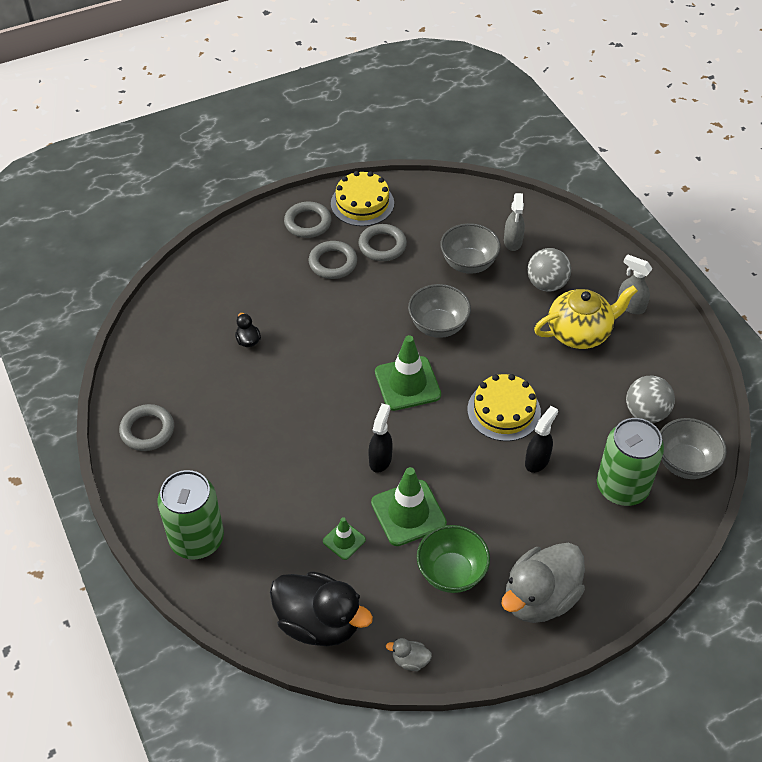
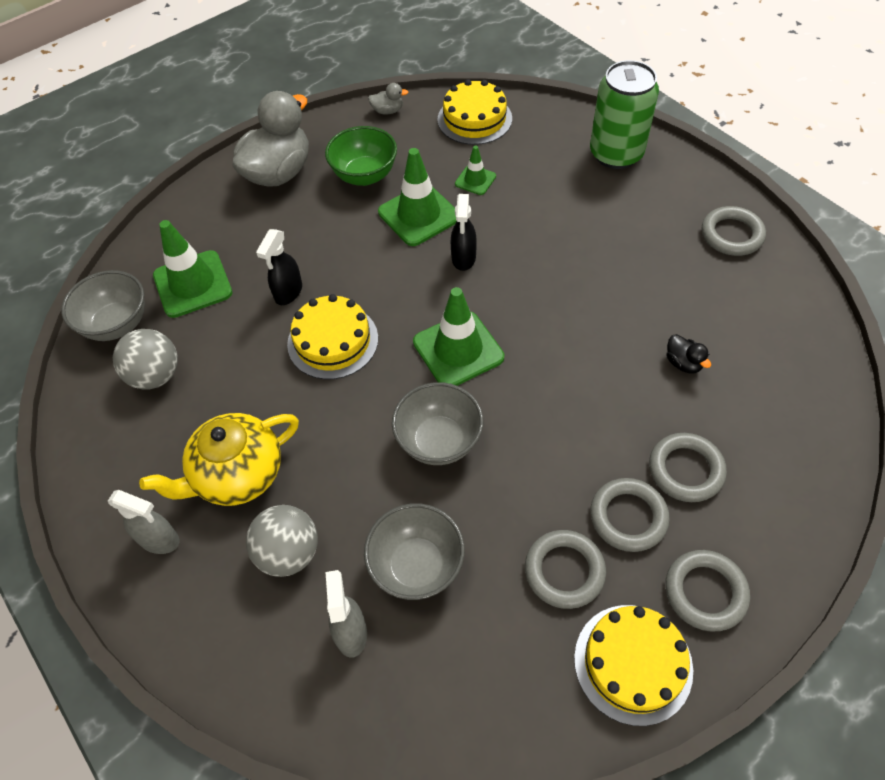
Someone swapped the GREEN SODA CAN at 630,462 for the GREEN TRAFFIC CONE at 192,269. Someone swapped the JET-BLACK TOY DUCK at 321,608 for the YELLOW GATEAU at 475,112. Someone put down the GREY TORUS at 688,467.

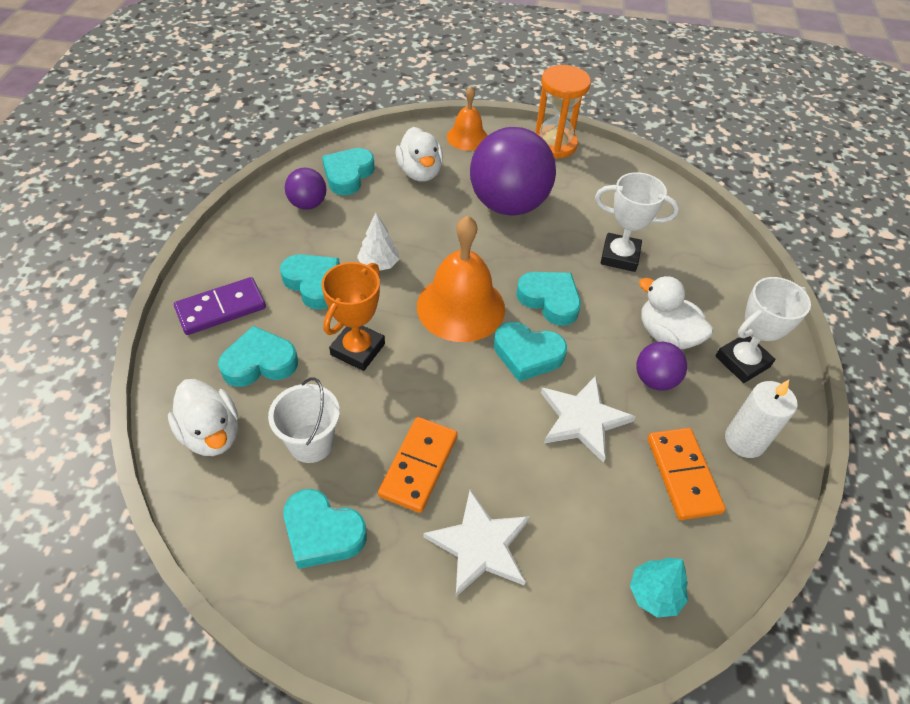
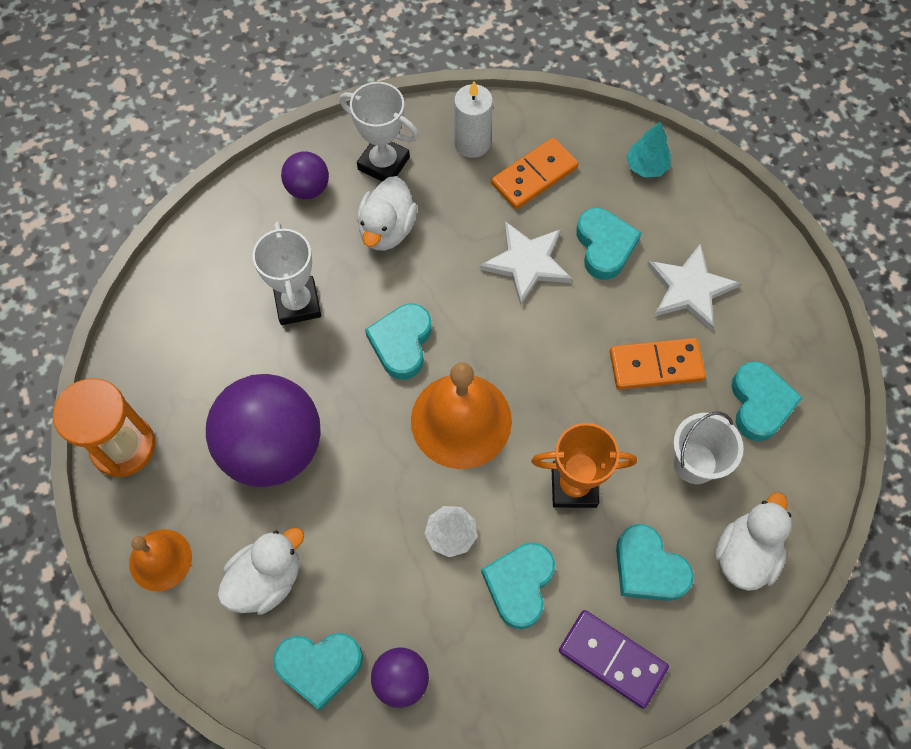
Someone carried the AQUA HEART from 530,352 to 608,244. Someone carried the PURPLE SPHERE from 661,366 to 305,175.

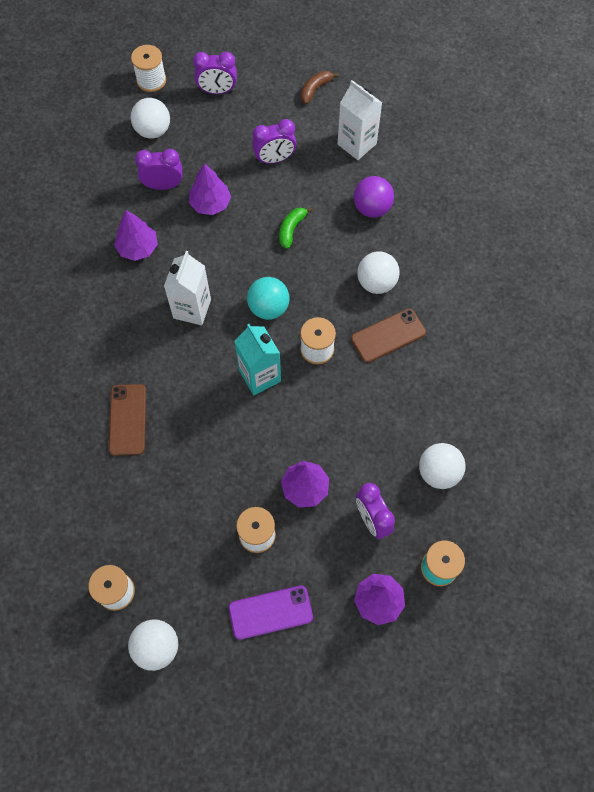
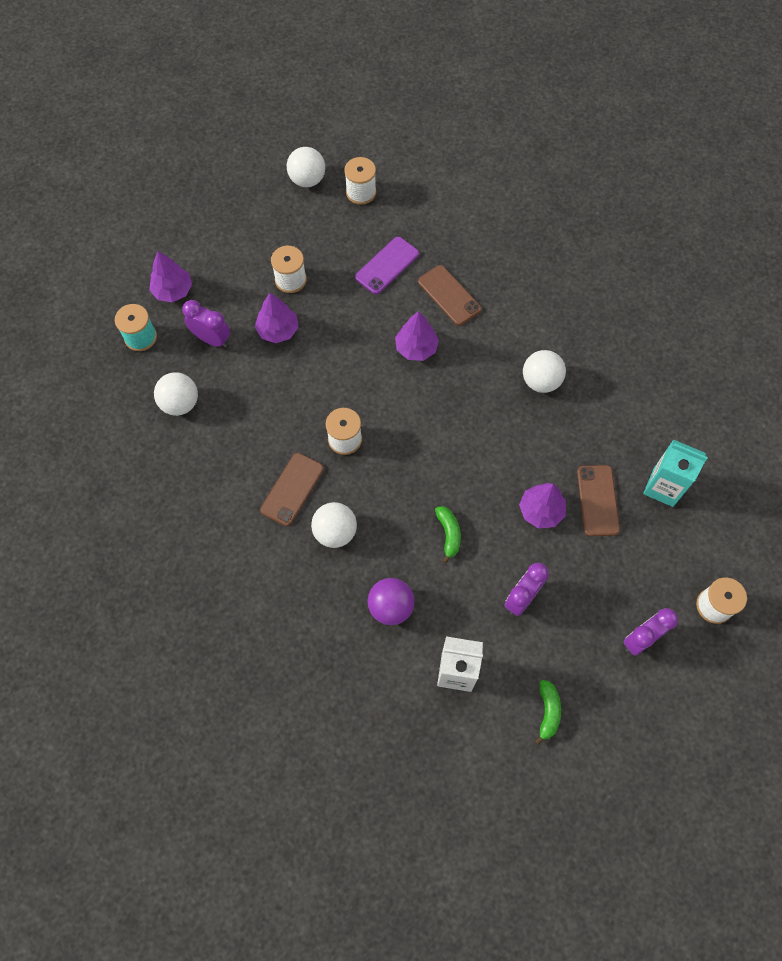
Someone repainted the DARK BROWN TOY BANANA at 319,87, which became the GREEN TOY BANANA at 548,712. Someone carried the SNOW-WHITE SPHERE from 150,118 to 544,371. Someone swapped the PURPLE ALARM CLOCK at 158,169 for the DARK BROWN SMARTPHONE at 598,500. Someone carried the PURPLE FIR TREE from 136,235 to 417,336. Someone took away the SNOW-WHITE JUICE CARTON at 187,288. Someone took away the AQUA SPHERE at 268,298. Someone carried the AQUA JUICE CARTON from 257,359 to 675,473. Someone carried the PURPLE SMARTPHONE from 271,612 to 387,265.

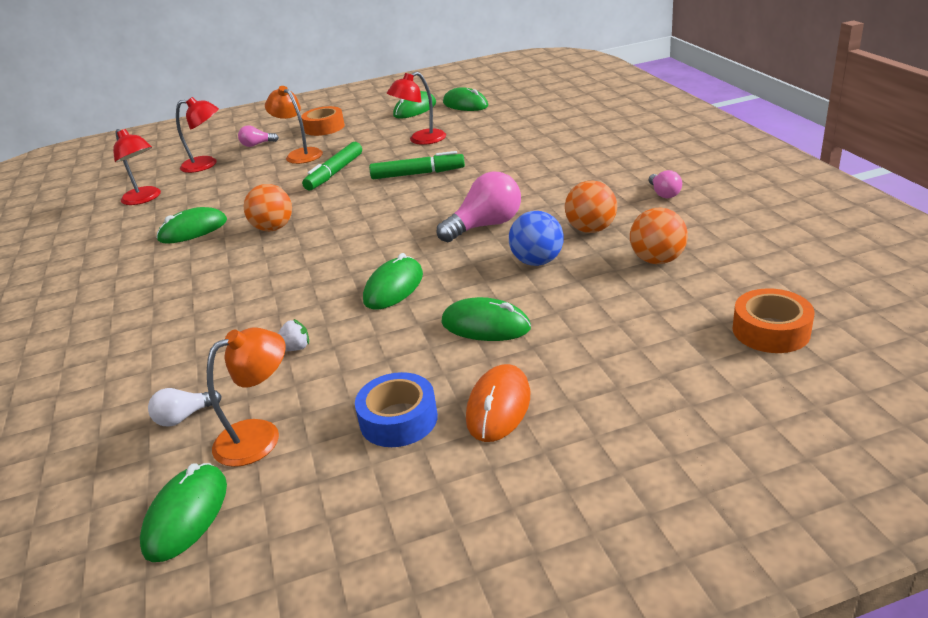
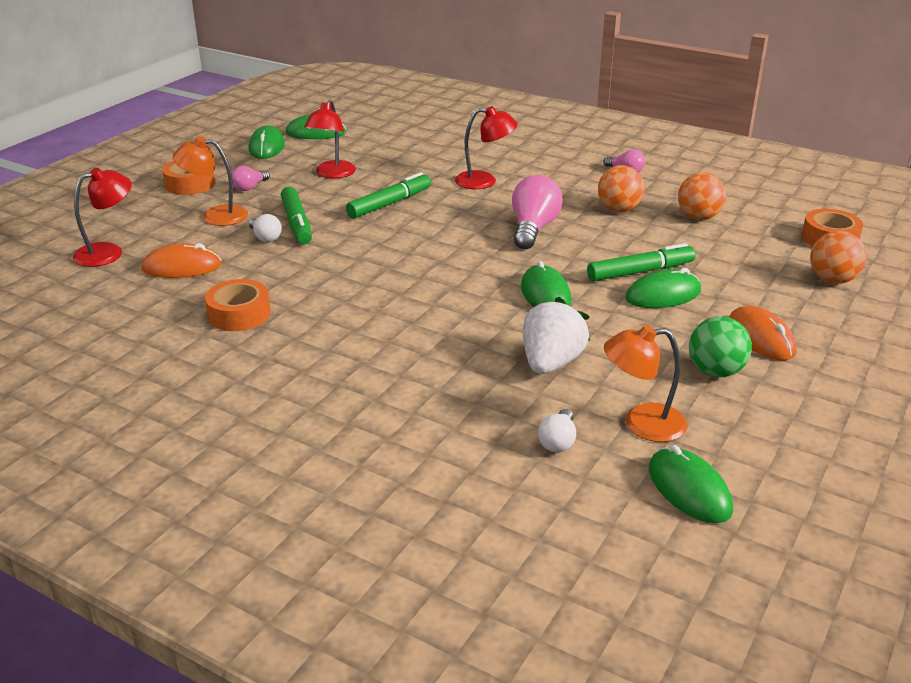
Someone carried the ROSE-PINK LIGHT BULB from 258,136 to 251,178. Someone carried the SCARLET LAMP from 137,167 to 486,147. Someone carried the ORANGE SPHERE from 268,207 to 838,257. Someone swapped the GREEN PC MOUSE at 191,225 for the ORANGE STICKY TAPE at 238,305. Someone took away the COBALT SPHERE at 536,238. Someone scaled the SNOW-WHITE TOY STRAWBERRY at 293,335 by 2.16. Someone rotated the ORANGE LAMP at 246,397 by 105 degrees counterclockwise. Someone swapped the COBALT STICKY TAPE at 396,409 for the GREEN SPHERE at 720,346. Someone put down the SNOW-WHITE LIGHT BULB at 265,228. Someone put down the ORANGE PC MOUSE at 181,260. Someone put down the GREEN MARKER PEN at 641,262.

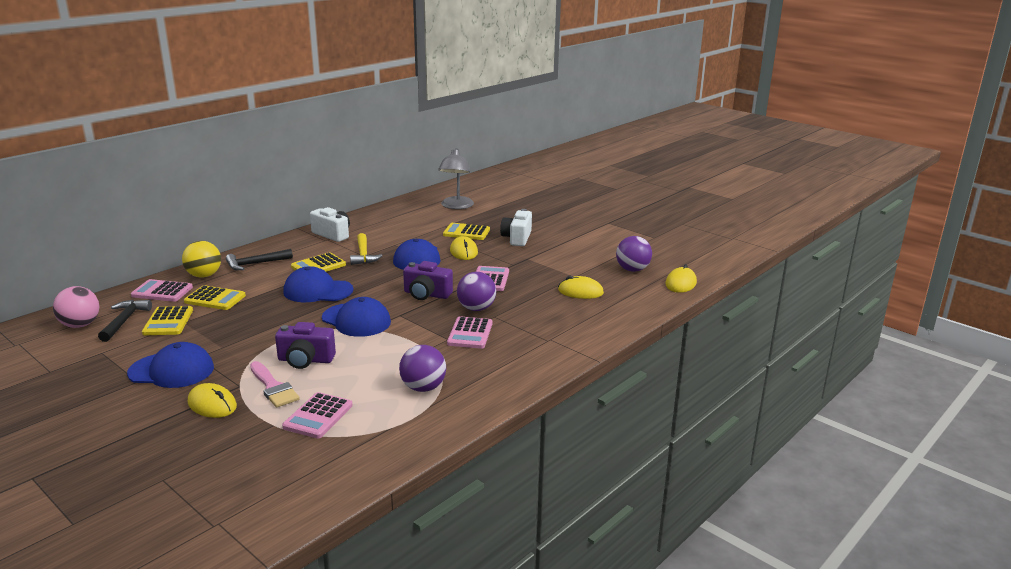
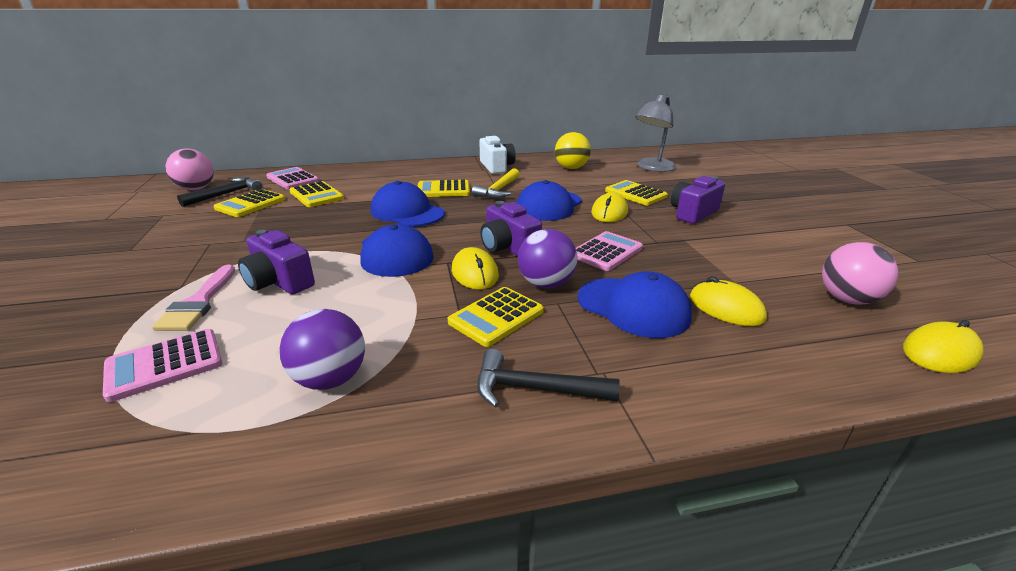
Someone repainted the SNOW-WHITE COMPACT CAMERA at 516,227, which became the PURPLE COMPACT CAMERA at 698,200. Someone repainted the PURPLE SPHERE at 634,254, which became the ROSE-PINK SPHERE at 860,273. Someone carried the YELLOW SPHERE from 201,259 to 573,150. Someone carried the JET-BLACK CARPENTER'S HAMMER from 259,259 to 548,378. Someone repainted the ROSE-PINK ADDING MACHINE at 469,332, which became the YELLOW ADDING MACHINE at 496,317. Someone carried the COBALT BASEBALL CAP from 170,365 to 634,304. Someone carried the YELLOW PC MOUSE from 212,400 to 475,268.

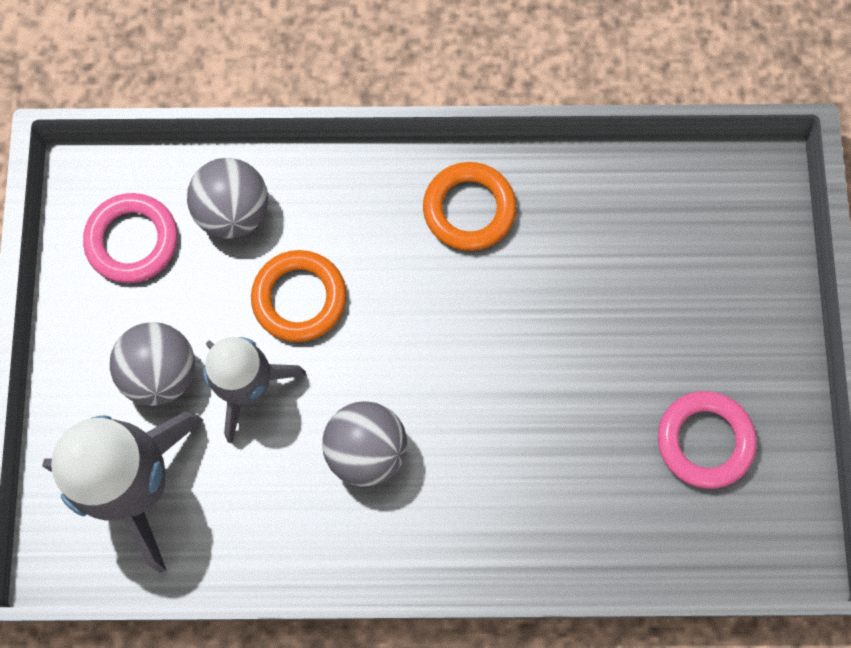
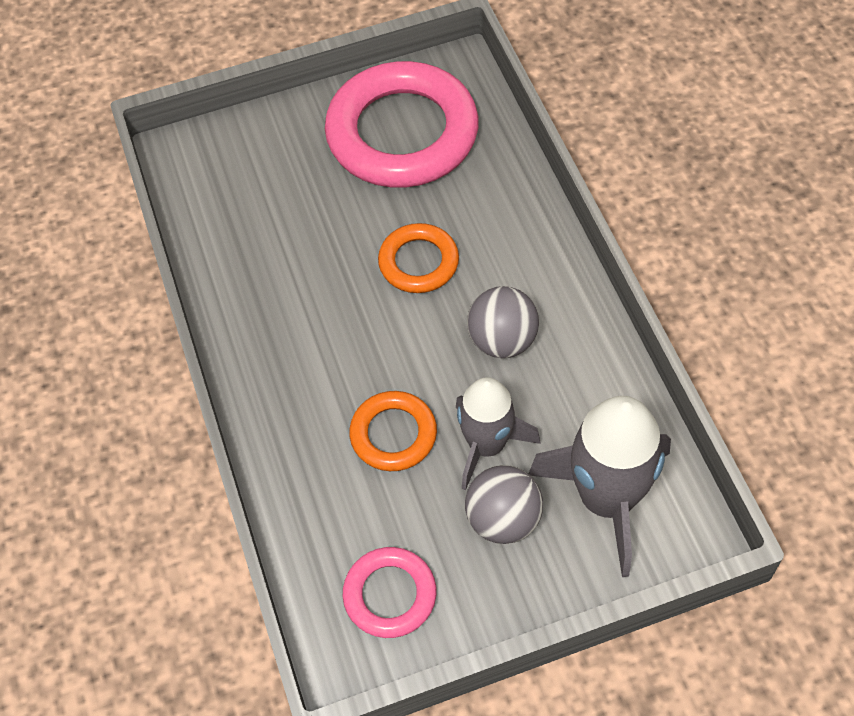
Someone took away the GREY SPHERE at 227,198. Someone carried the ORANGE TORUS from 470,206 to 418,258. Someone scaled the ROSE-PINK TORUS at 707,440 by 2.02.

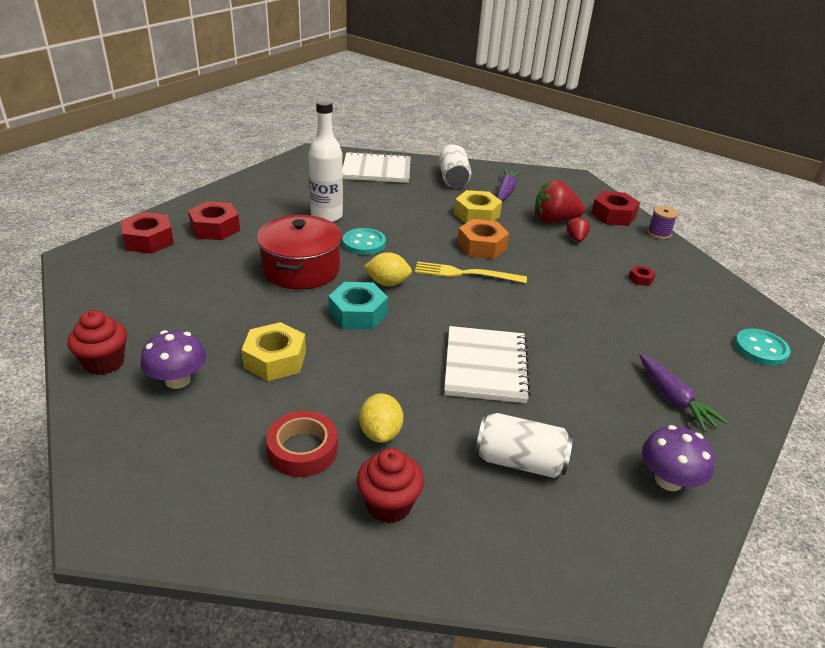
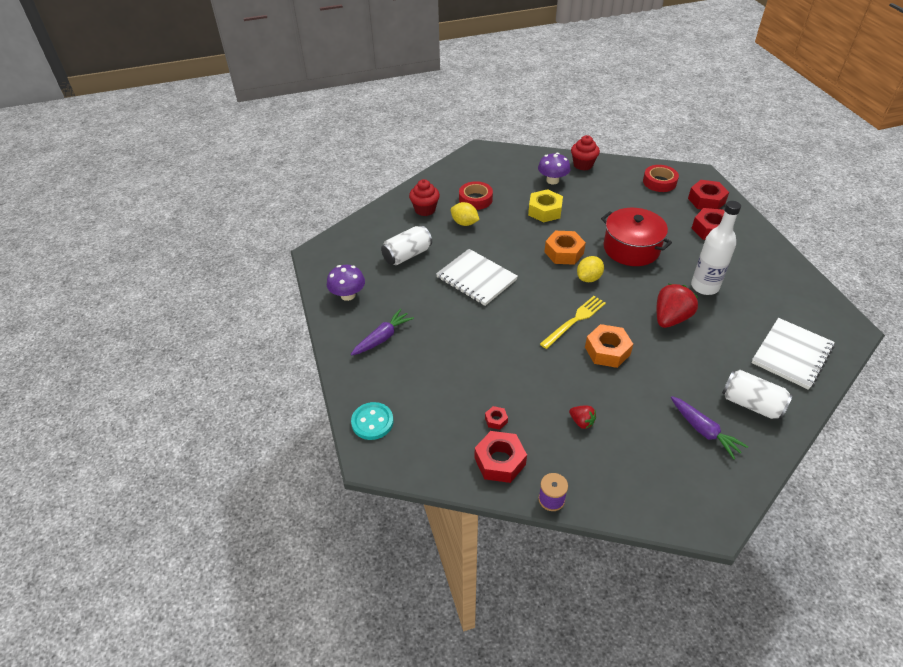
Someone carried the SCARLET TOY STRAWBERRY from 560,201 to 677,306. Someone took away the YELLOW NUT at 478,207. Someone carried the SCARLET NUT from 615,208 to 501,457. Someone took away the AQUA BUTTON at 364,241. Someone repainted the AQUA NUT at 358,306, which became the ORANGE NUT at 565,248. Someone rotated the PURPLE ROOT VEGETABLE at 683,393 by 120 degrees clockwise. Someone put down the SCARLET STICKY TAPE at 661,178.

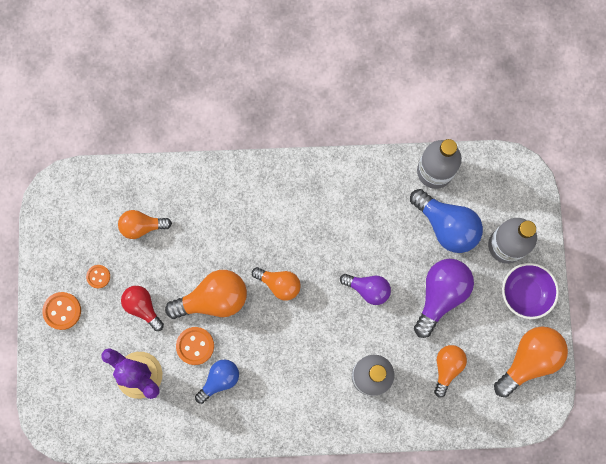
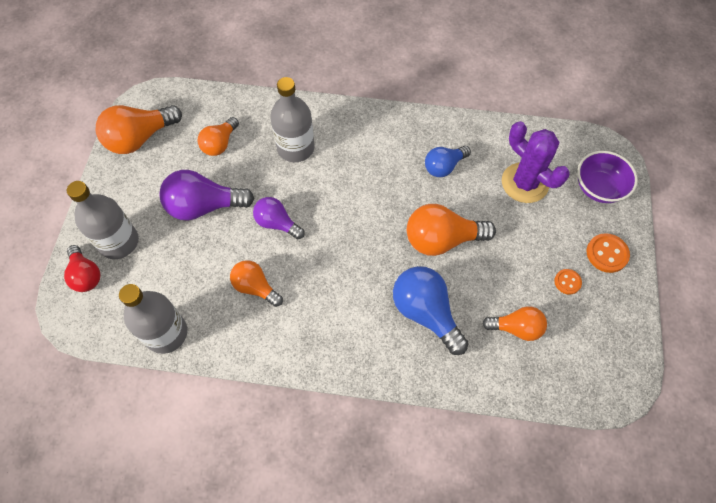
Someone carried the COBALT LIGHT BULB from 446,221 to 431,310. Someone rotated the PURPLE LIGHT BULB at 444,298 by 45 degrees clockwise. Someone carried the PURPLE SERVING BOWL from 530,291 to 607,177. Someone carried the ORANGE LIGHT BULB from 276,284 to 256,283. Someone carried the SCARLET LIGHT BULB from 142,308 to 82,268. Someone took away the ORANGE BUTTON at 195,346.

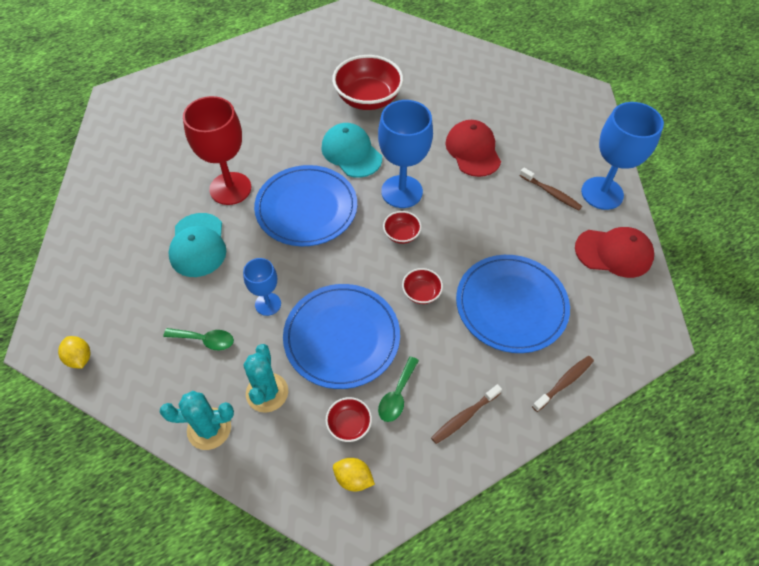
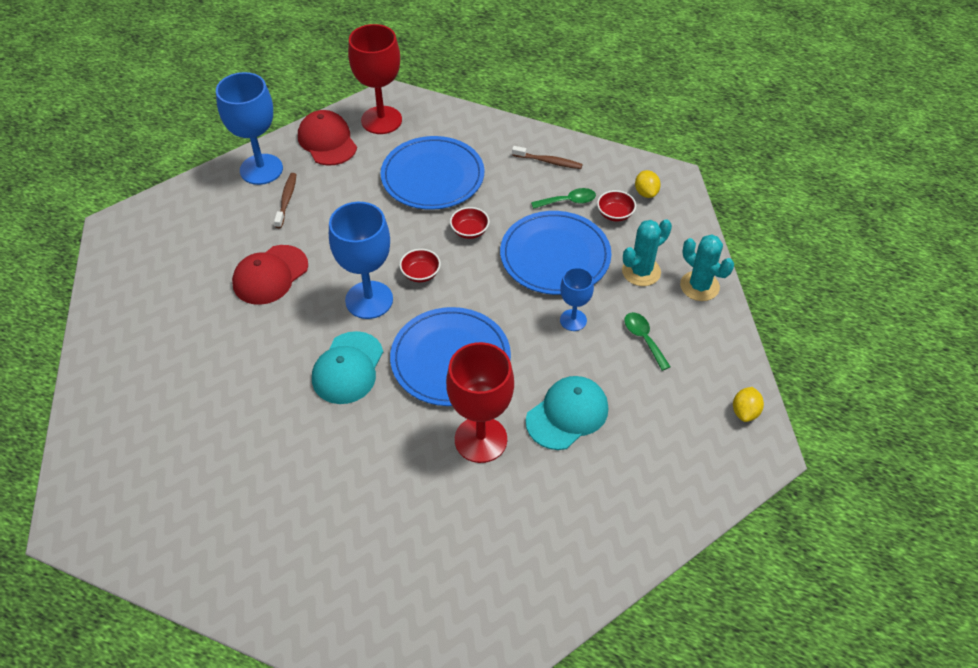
Someone took away the SCARLET SERVING BOWL at 368,82. Someone took away the DARK BROWN TOOTH BRUSH at 563,384. Someone put down the SCARLET WINE GLASS at 375,79.

